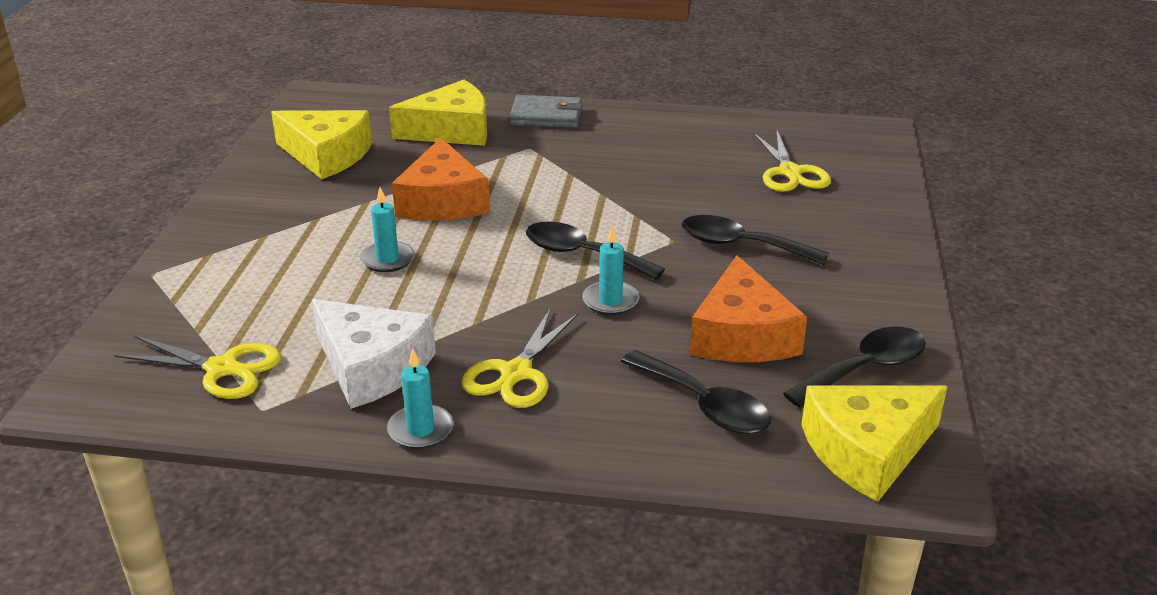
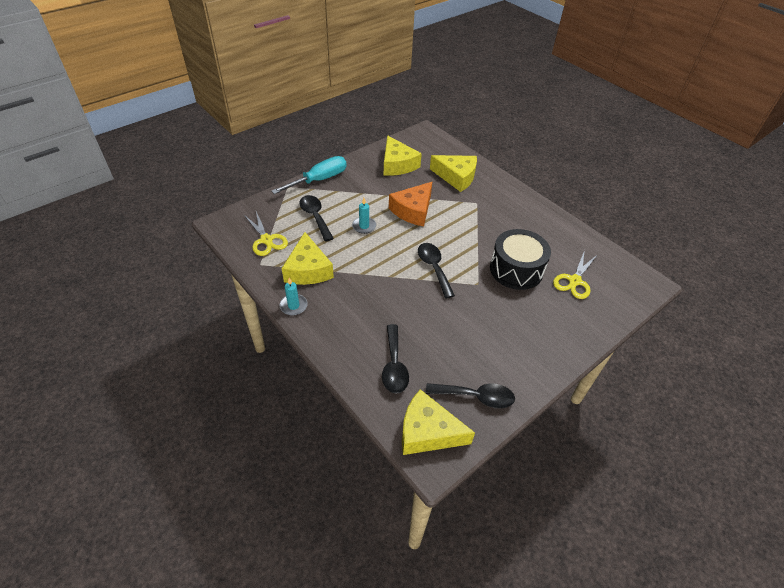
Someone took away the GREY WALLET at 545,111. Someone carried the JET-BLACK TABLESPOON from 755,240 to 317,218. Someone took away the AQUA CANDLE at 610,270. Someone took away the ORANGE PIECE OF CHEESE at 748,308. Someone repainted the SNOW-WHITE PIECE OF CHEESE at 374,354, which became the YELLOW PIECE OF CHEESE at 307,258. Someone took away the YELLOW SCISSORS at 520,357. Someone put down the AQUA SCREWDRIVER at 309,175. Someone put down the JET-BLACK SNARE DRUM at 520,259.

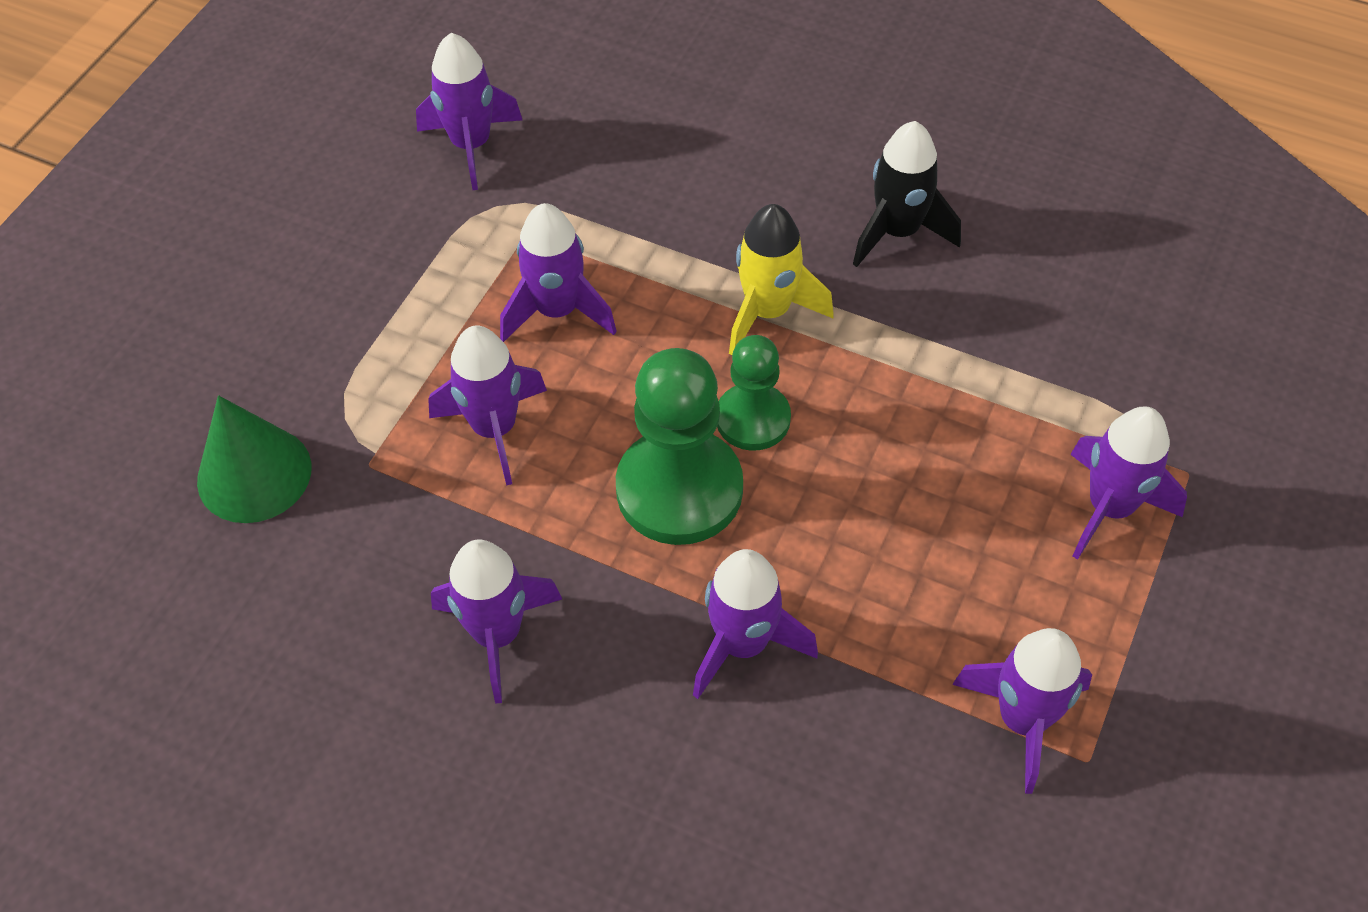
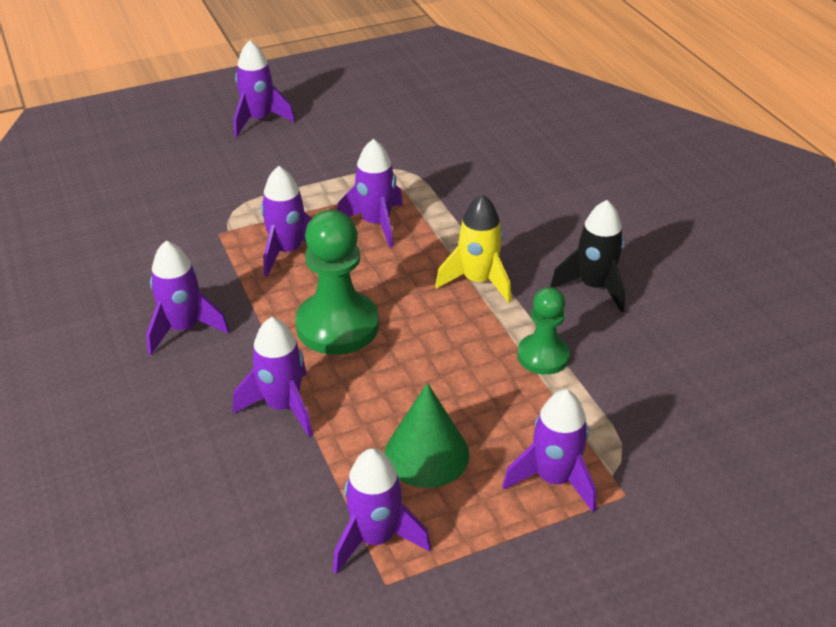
Someone carried the PURPLE ROCKET from 469,111 to 264,88. Someone carried the GREEN GAME PAWN from 754,393 to 543,331. Someone carried the GREEN CONE from 254,459 to 427,435.

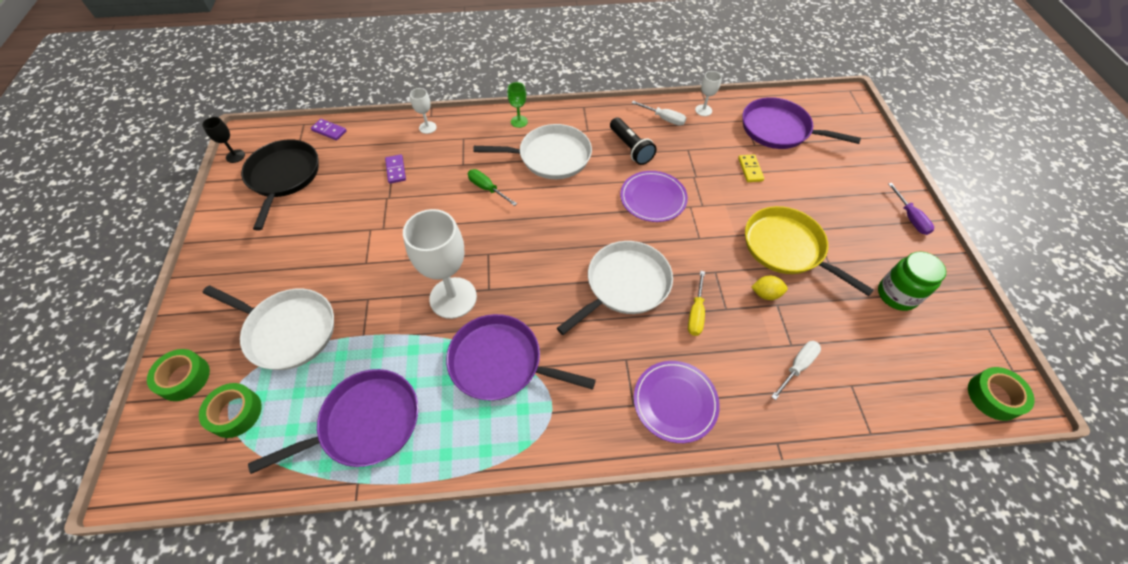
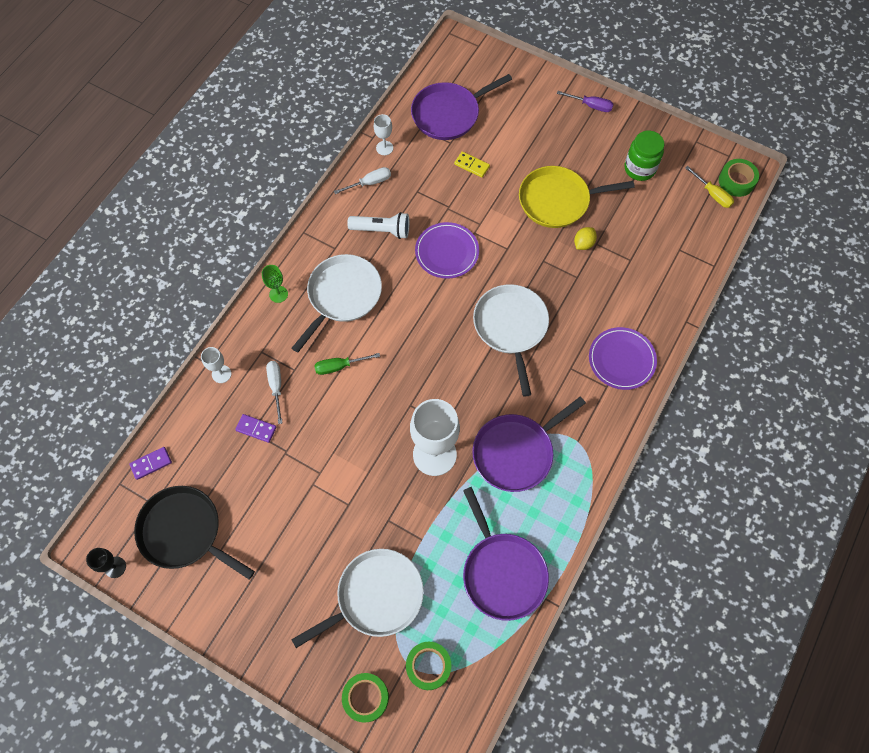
Someone repainted the JET-BLACK POCKET TORCH at 633,141, which became the SNOW-WHITE POCKET TORCH at 378,225. Someone carried the YELLOW SCREWDRIVER from 696,303 to 709,187. Someone carried the SNOW-WHITE SCREWDRIVER from 796,370 to 274,392. Someone rotated the PURPLE SKILLET at 333,421 by 150 degrees clockwise.

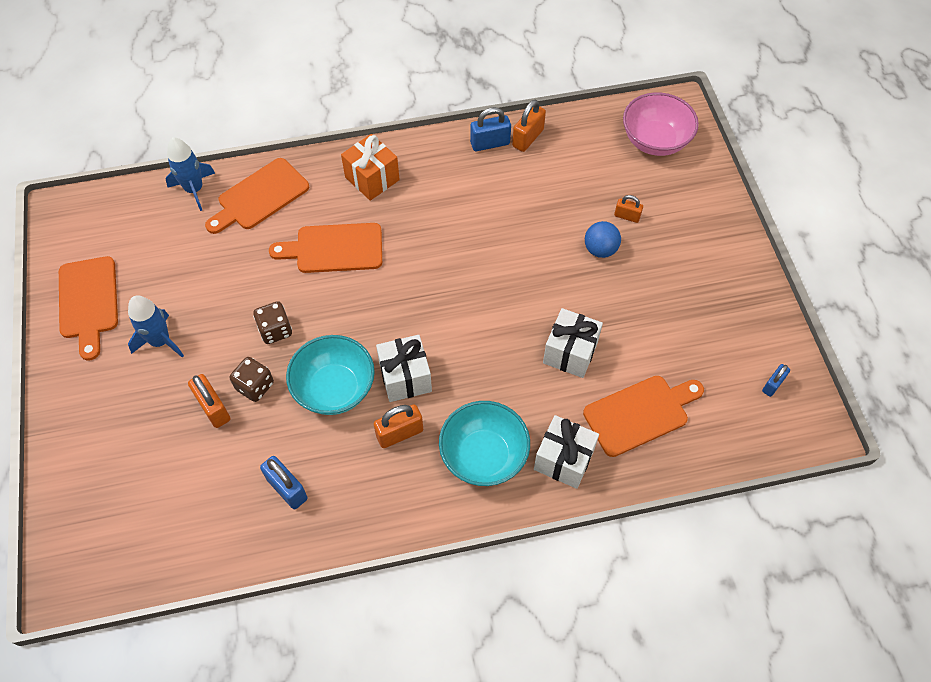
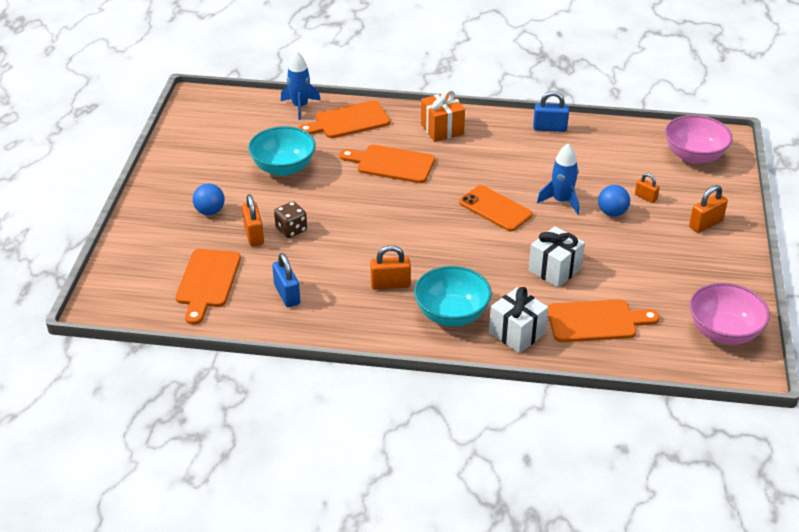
Someone carried the ORANGE PADLOCK from 529,126 to 708,209. Someone carried the ORANGE CUTTING BOARD from 88,308 to 208,287. Someone carried the COBALT ROCKET from 156,326 to 558,179. Someone took away the DARK BROWN DIE at 272,322. Someone carried the AQUA SERVING BOWL from 330,375 to 282,151. Someone took away the SNOW-WHITE PRESENT at 404,368. Someone swapped the COBALT PADLOCK at 776,380 for the ROSE-PINK SERVING BOWL at 730,314. Someone put down the COBALT SPHERE at 209,199. Someone put down the ORANGE SMARTPHONE at 496,208.

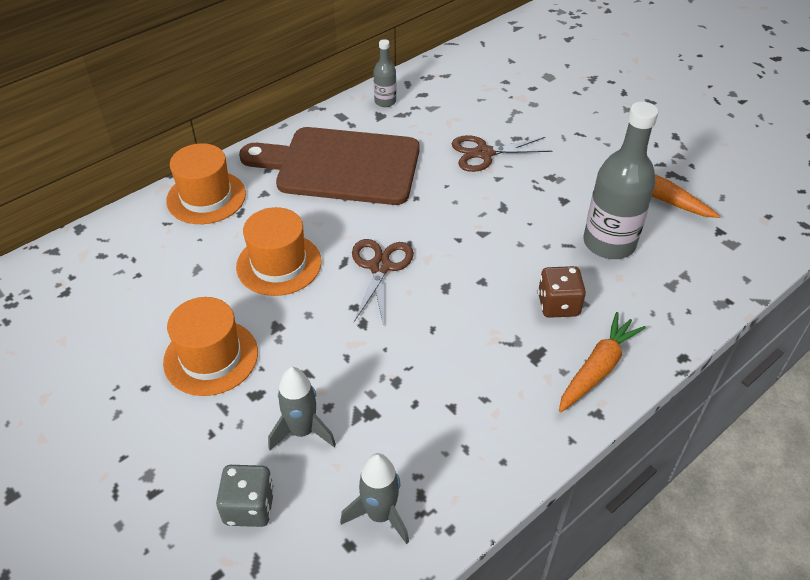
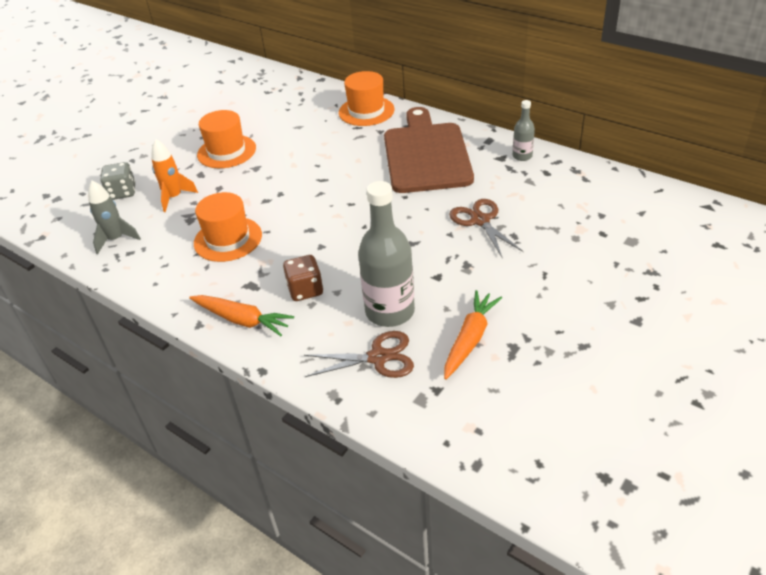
Someone carried the ORANGE HAT from 279,251 to 228,227. Someone carried the DARK BROWN SCISSORS from 383,283 to 359,354. Someone repainted the GREY ROCKET at 302,408, which became the ORANGE ROCKET at 174,175.

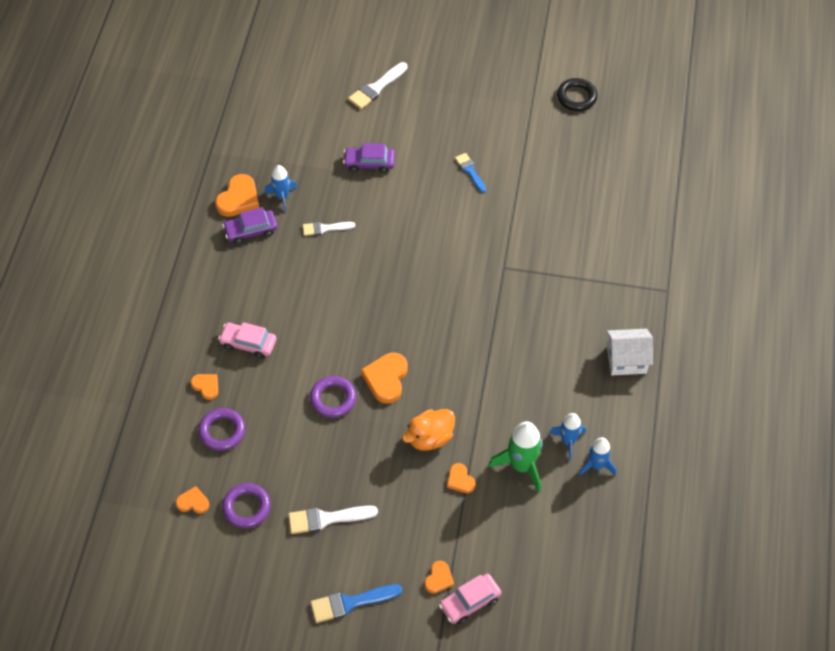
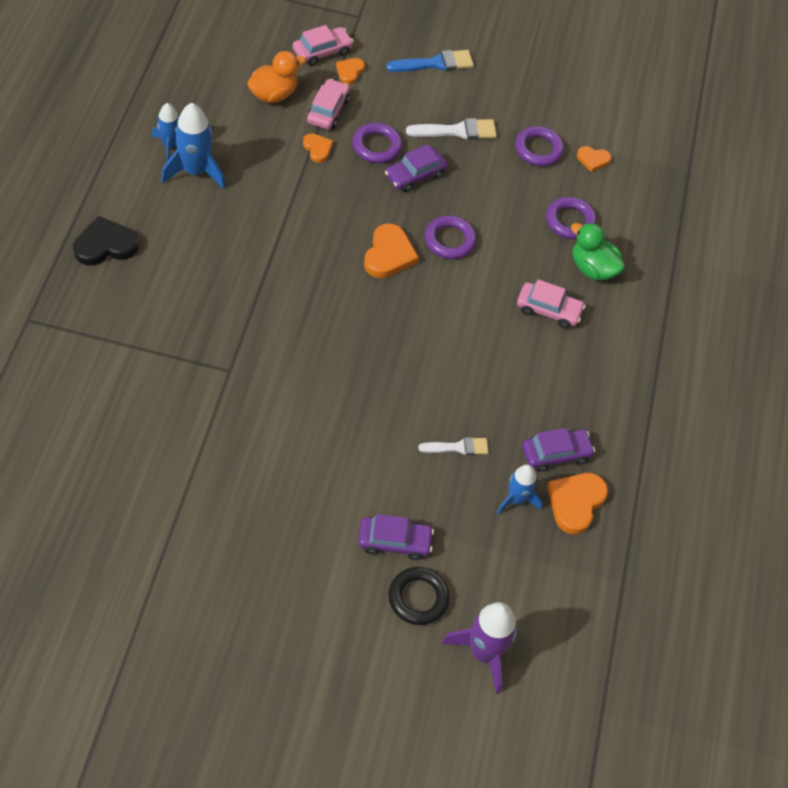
Someone took away the SNOW-WHITE PAINTBRUSH at 377,85. Someone carried the JET-BLACK TORUS from 577,94 to 419,596. Someone took away the COBALT PAINTBRUSH at 470,173. Someone swapped the SNOW-WHITE HOUSE at 630,352 for the JET-BLACK HEART at 105,240. Someone swapped the ORANGE HEART at 204,387 for the GREEN TOY DUCK at 598,251. Someone carried the ORANGE TOY DUCK from 428,430 to 276,77. Someone scaled the COBALT ROCKET at 568,437 by 1.56. Someone took away the GREEN ROCKET at 515,457. Someone put down the ROSE-PINK AUTOMOBILE at 328,104. Someone put down the PURPLE TORUS at 377,143. Someone put down the PURPLE AUTOMOBILE at 416,168. Someone put down the PURPLE ROCKET at 479,648.

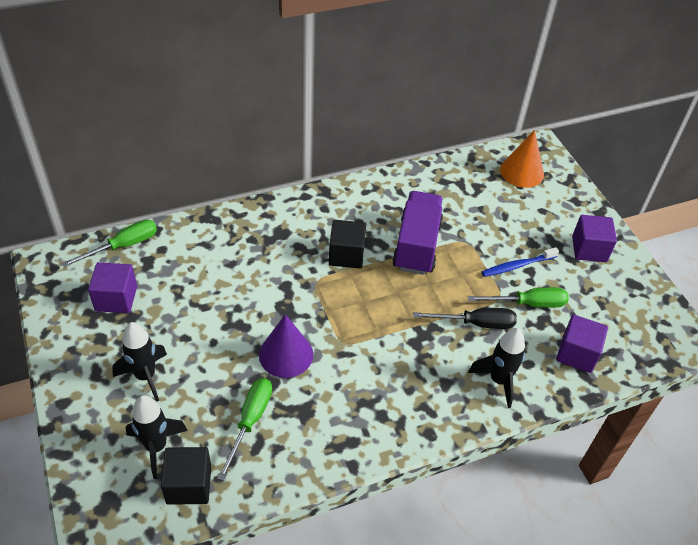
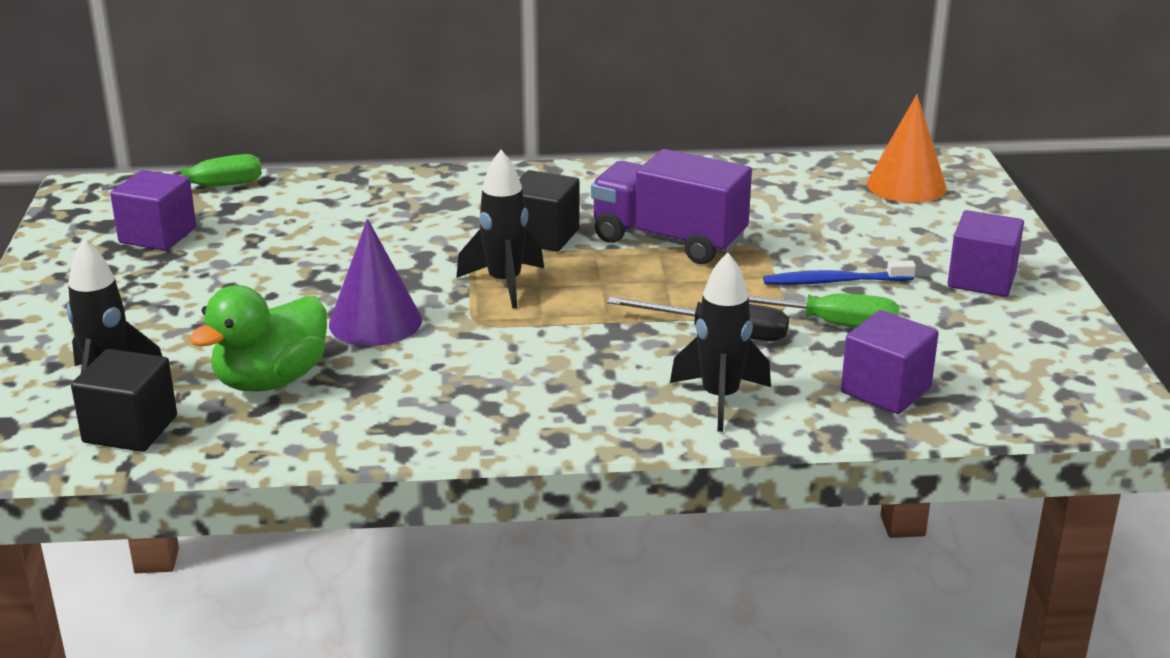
Someone rotated the PURPLE TOY TRUCK at 417,233 by 90 degrees counterclockwise. Someone carried the JET-BLACK ROCKET from 139,362 to 500,229. Someone swapped the GREEN SCREWDRIVER at 244,429 for the GREEN TOY DUCK at 258,338.

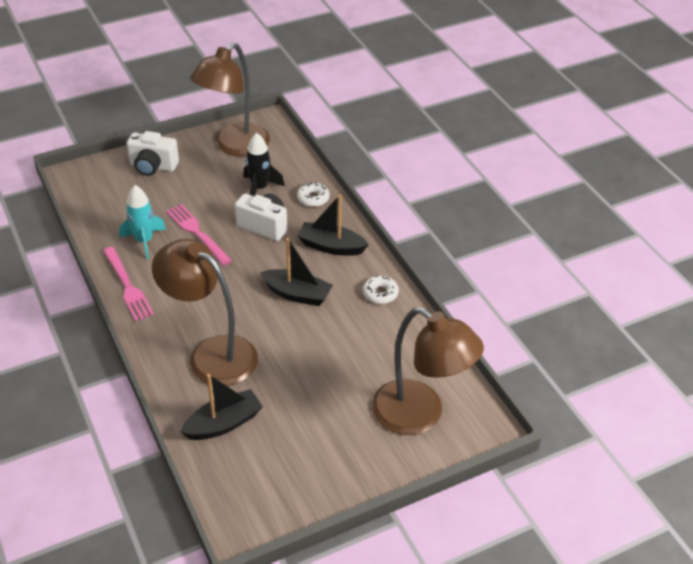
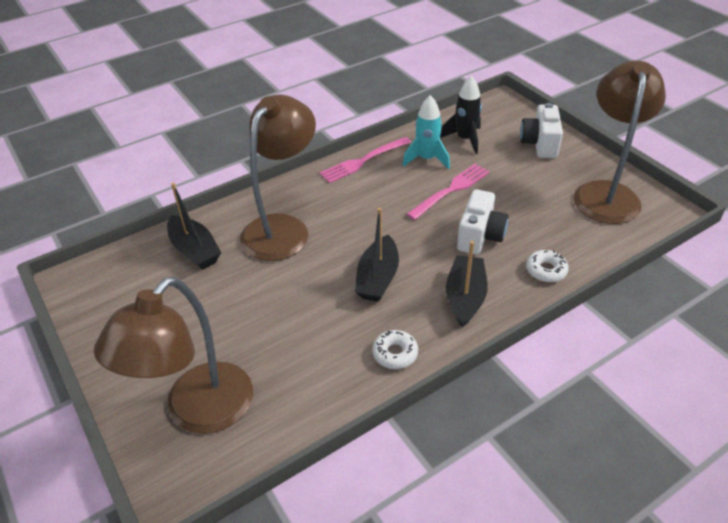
Someone rotated the DARK BROWN LAMP at 230,99 by 75 degrees clockwise. Someone carried the JET-BLACK ROCKET from 264,164 to 461,115.

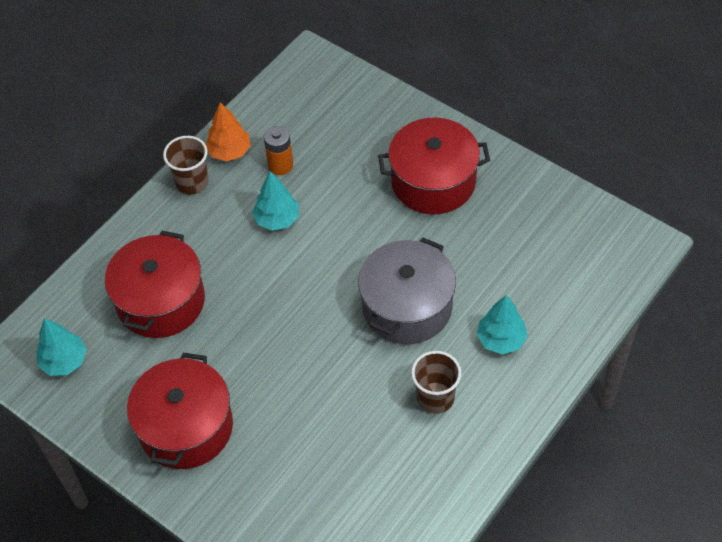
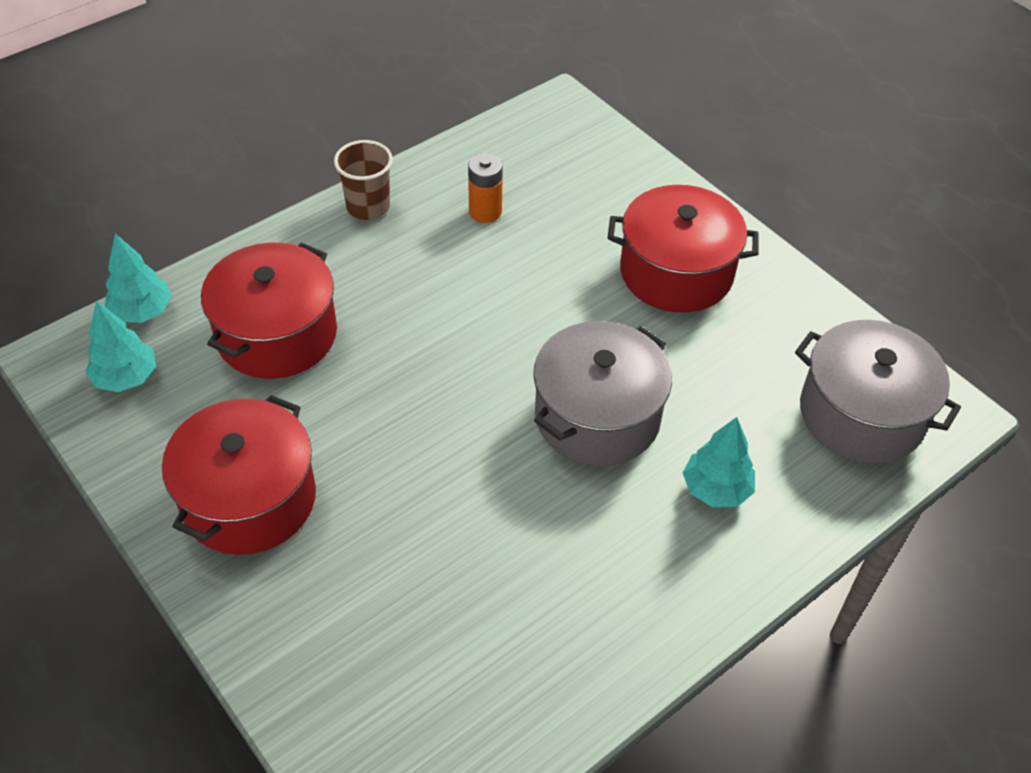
Someone took away the ORANGE FIR TREE at 228,131. Someone carried the AQUA FIR TREE from 275,201 to 138,278. Someone took away the DARK BROWN CUP at 436,382. Someone put down the GREY STOCKPOT at 878,392.

